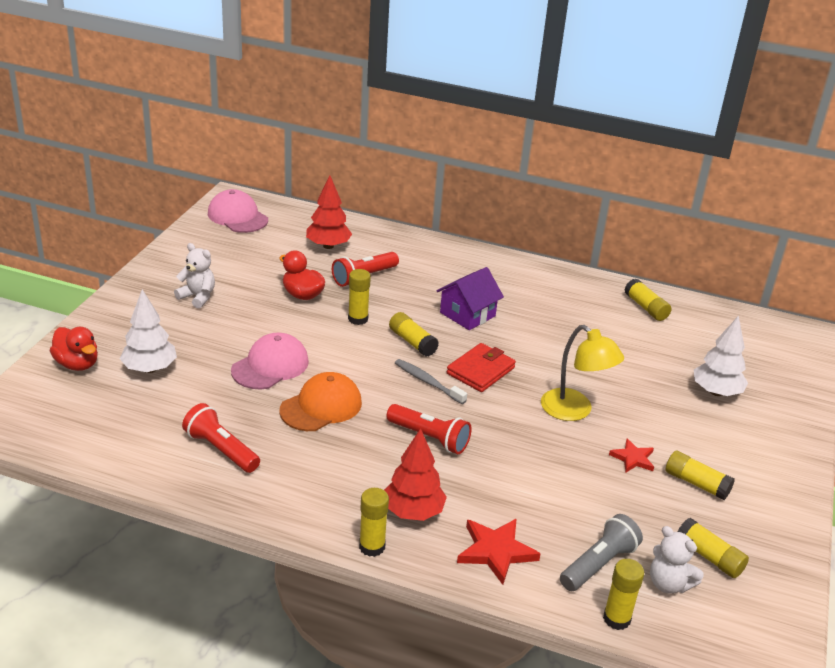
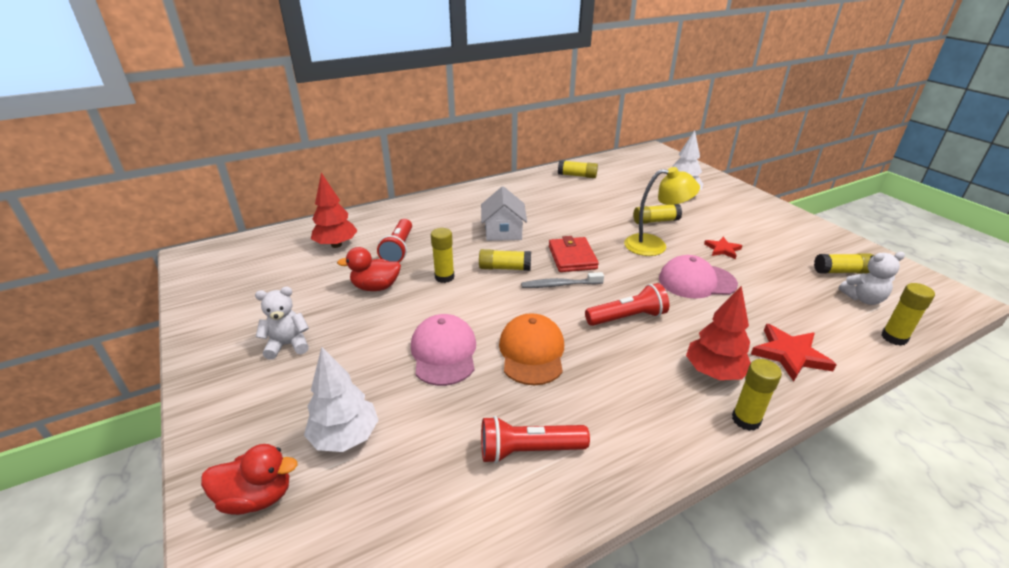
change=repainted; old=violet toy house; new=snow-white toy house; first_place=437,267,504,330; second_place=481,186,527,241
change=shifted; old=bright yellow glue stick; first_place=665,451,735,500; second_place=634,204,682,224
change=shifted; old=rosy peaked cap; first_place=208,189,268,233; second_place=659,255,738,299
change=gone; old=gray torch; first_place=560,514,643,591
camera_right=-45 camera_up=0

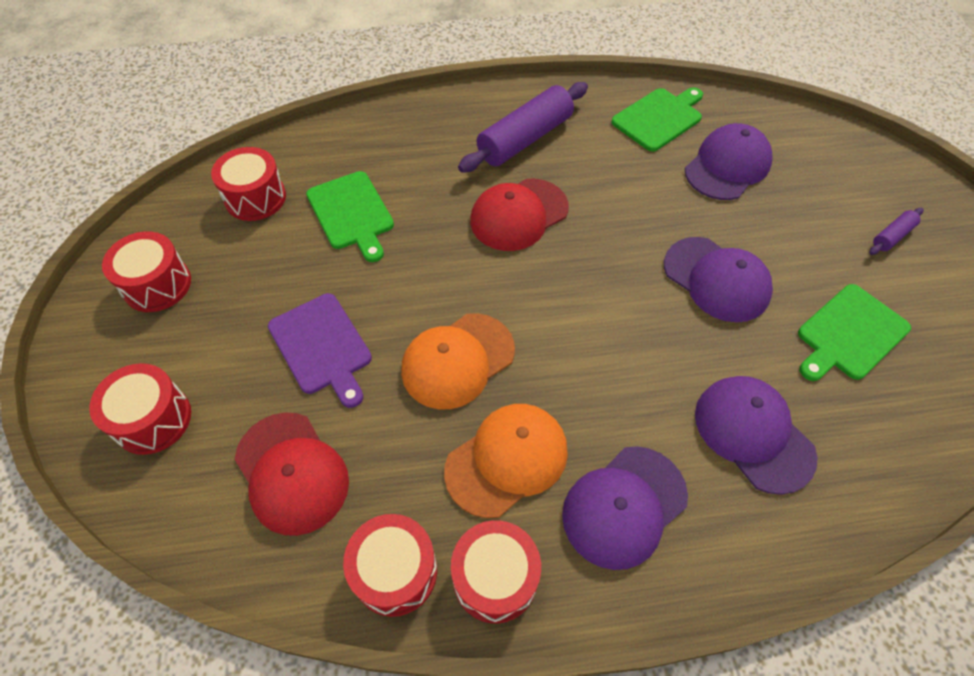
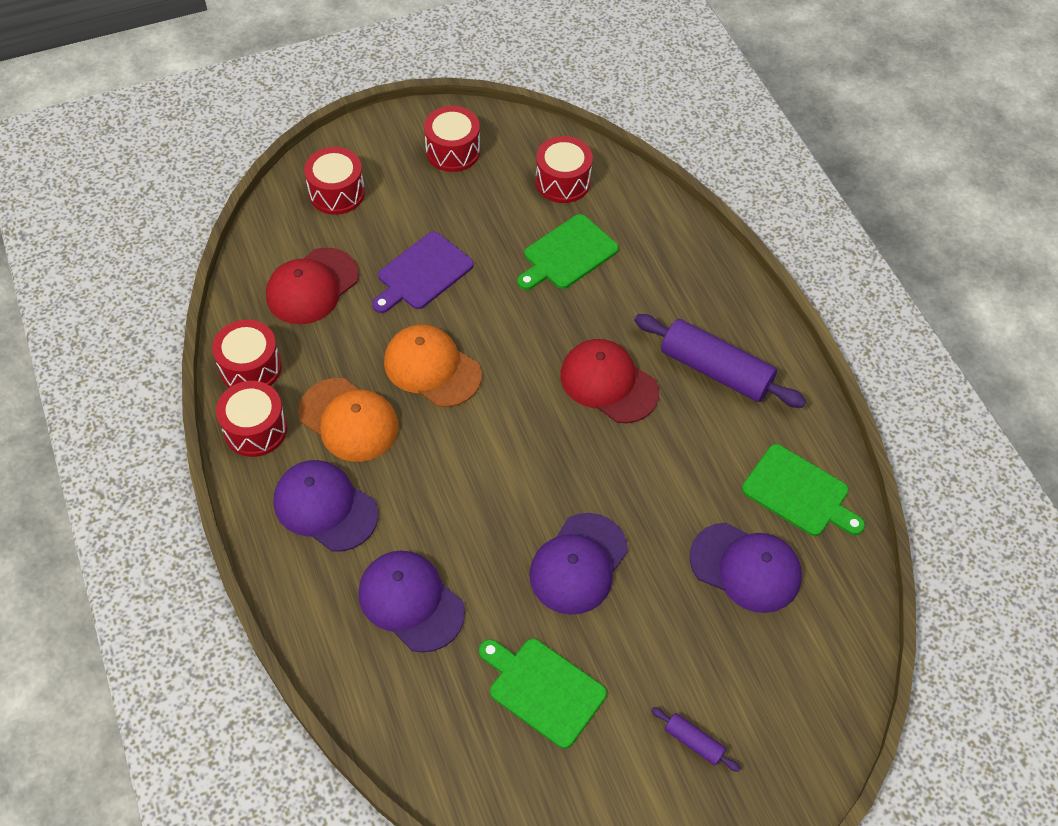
change=rotated; old=violet peaked cap; first_place=695,376,818,495; second_place=358,551,465,653; degrees=-90
camera_right=75 camera_up=0

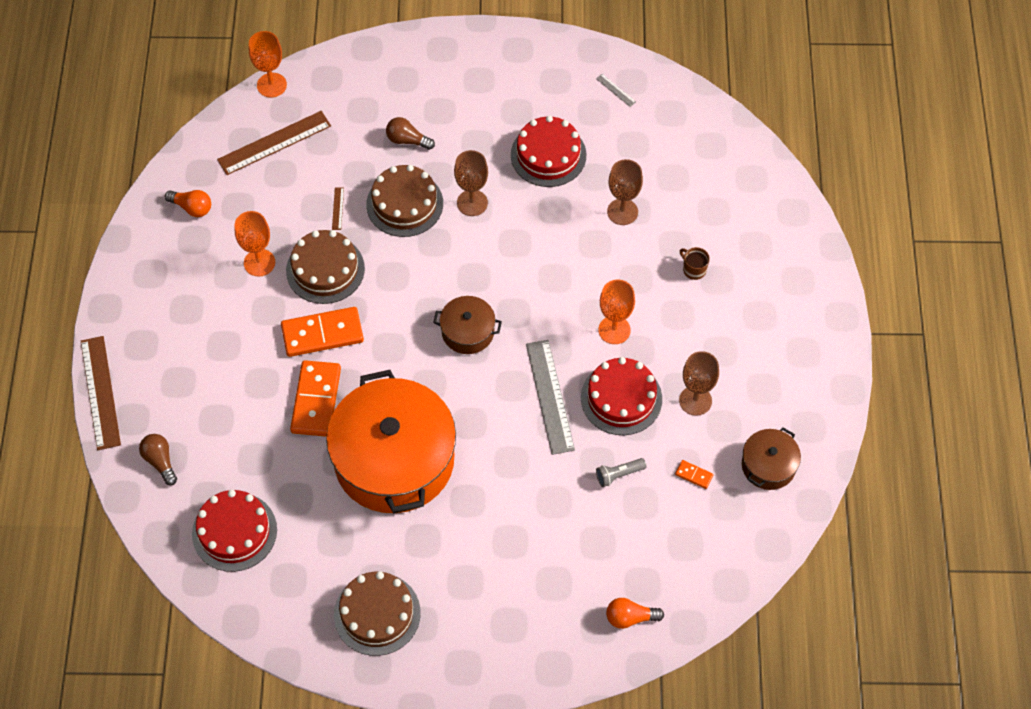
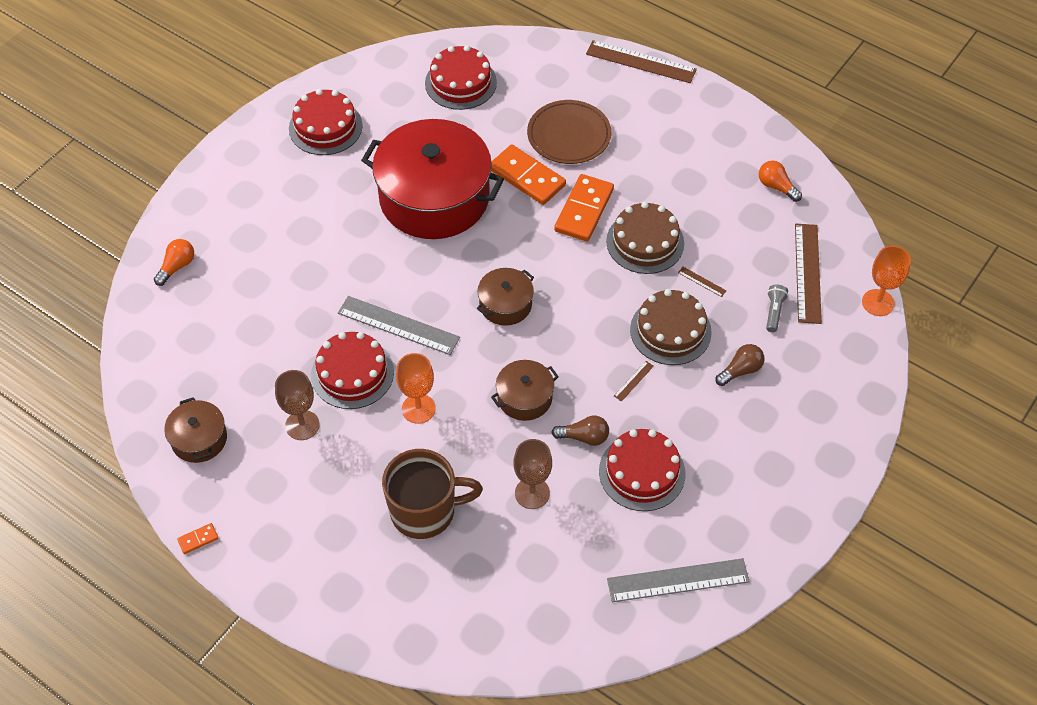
change=shifted; old=orange-coloured domino; first_place=675,460,714,489; second_place=177,523,219,554
change=repainted; old=russet gateau; new=red gateau; first_place=334,571,421,656; second_place=289,89,363,155
change=repainted; old=orange-coloured cooking pot; new=red cooking pot; first_place=326,370,456,513; second_place=361,119,504,239
change=scaled; old=russet tea mug; first_place=680,247,710,280; second_place=382,449,483,539; factor=2.48
change=new; new=russet cooking pot; second_place=491,360,559,421
change=new; new=russet flat dish; second_place=527,100,611,164
change=shifted; old=russet bulb; first_place=139,434,177,485; second_place=551,416,609,446
change=scaled; old=gray measuring stick; first_place=596,74,636,107; second_place=607,558,750,602; factor=2.38
change=swapped; old=russet wine glass; new=russet measuring stick; first_place=454,150,488,216; second_place=614,361,654,402
change=rotated; old=orange-coloured bulb; first_place=165,190,211,217; second_place=759,161,802,202; degrees=75
change=shifted; old=gray torch; first_place=596,458,647,487; second_place=766,285,788,332
change=gone; old=orange-coloured wine glass; first_place=235,211,275,277
camera_right=125 camera_up=-5

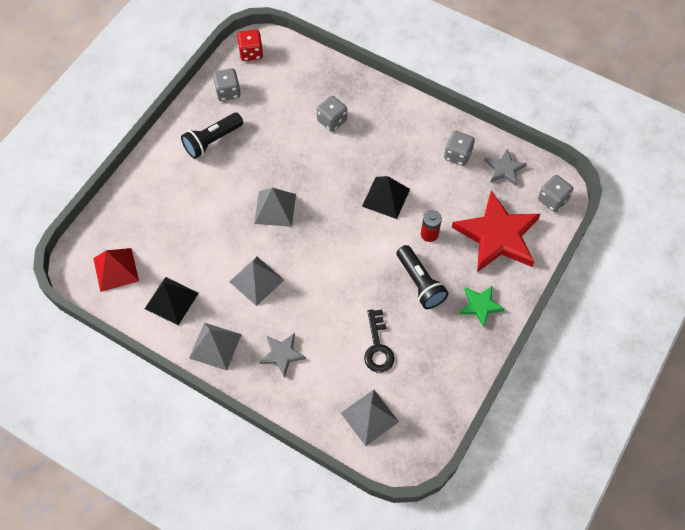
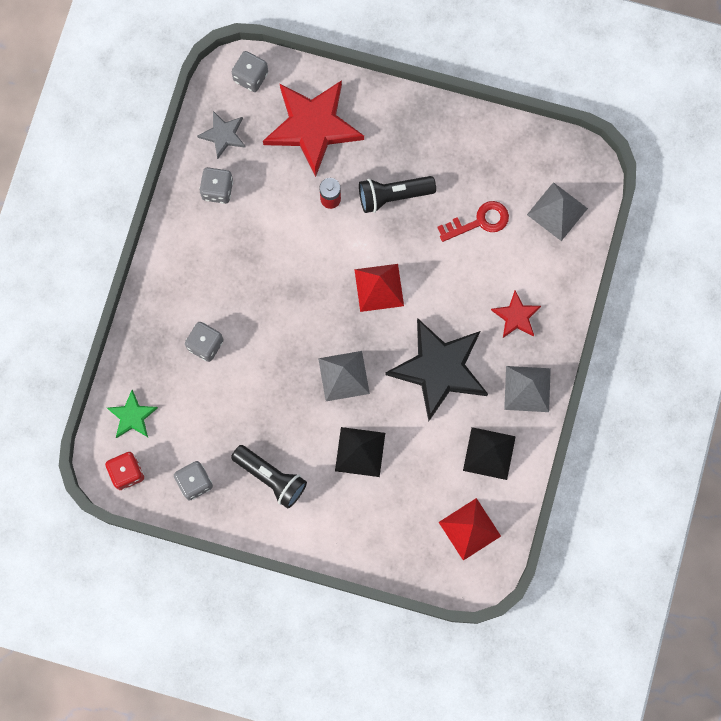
change=shifted; old=green star shape; first_place=459,285,505,327; second_place=107,390,158,438
change=shifted; old=jet-black pyramid; first_place=362,176,410,219; second_place=335,427,385,477
change=new; new=red pyramid; second_place=354,264,404,312
change=rotated; old=jet-black torch; first_place=397,245,449,309; second_place=359,176,436,213; degrees=-150
change=swapped; old=gray pyramid; new=jet-black star shape; first_place=229,257,284,306; second_place=385,318,488,421
change=repainted; old=jet-black latchkey; new=red latchkey; first_place=364,309,395,373; second_place=437,201,509,242
change=repainted; old=gray star shape; new=red star shape; first_place=260,333,306,378; second_place=491,291,541,338
camera_right=-105 camera_up=15

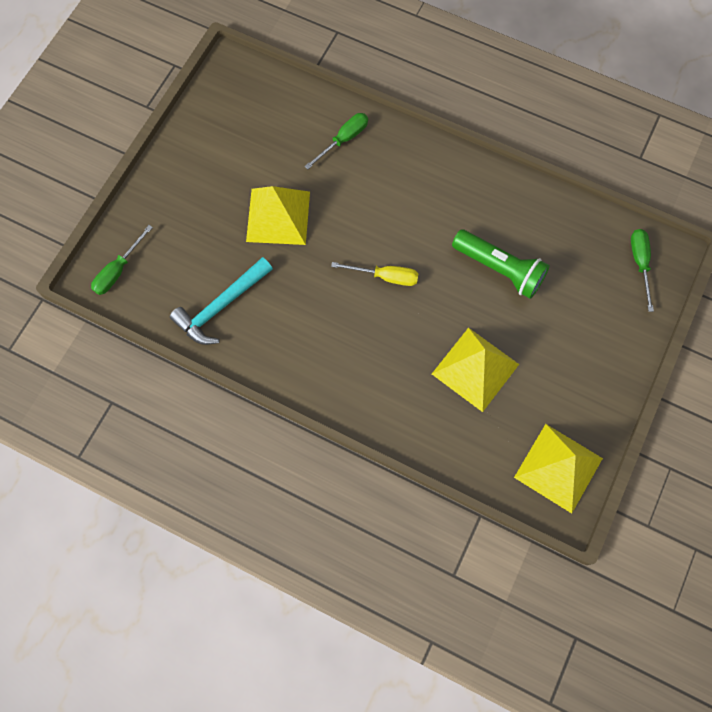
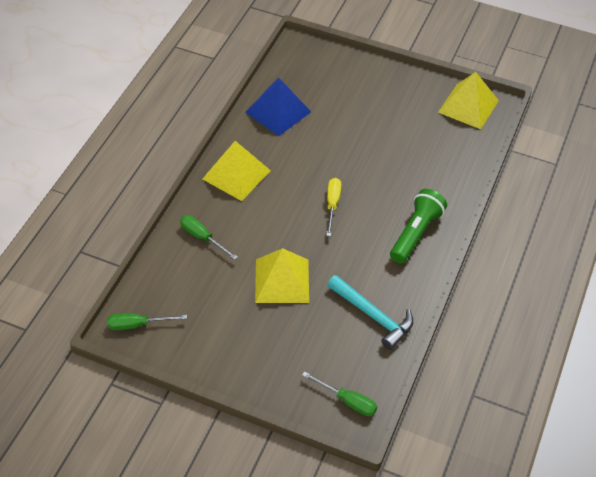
change=shifted; old=green hand screwdriver; first_place=631,229,654,312; second_place=107,313,187,330
change=shifted; old=bright yellow pyramid; first_place=432,328,519,412; second_place=203,141,271,201
change=new; new=blue pyramid; second_place=246,77,311,136
change=shifted; old=green torch; first_place=452,230,550,299; second_place=390,189,447,263
camera_right=-95 camera_up=-20

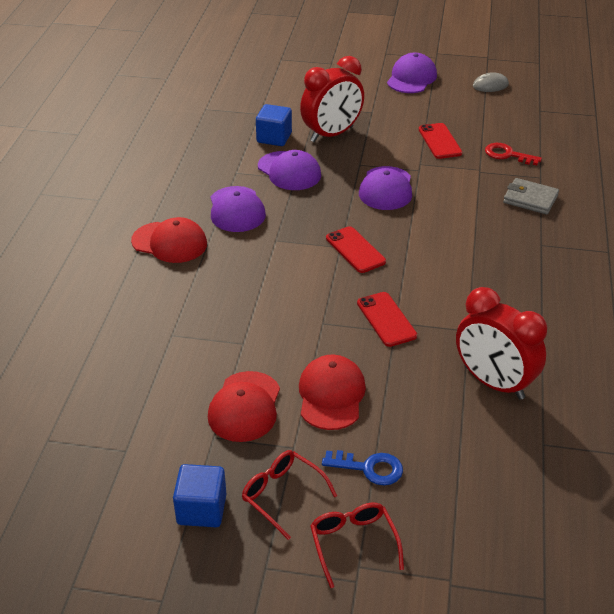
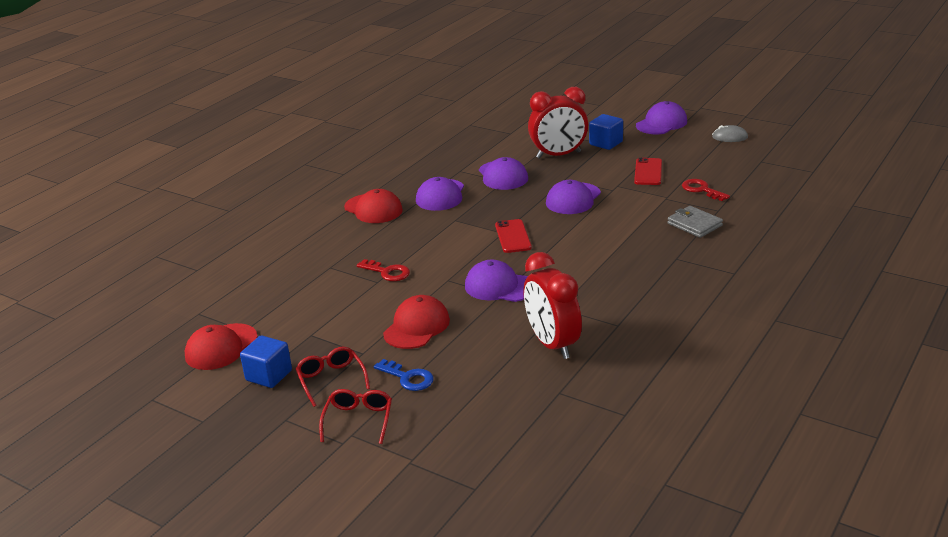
change=shifted; old=red peaked cap; first_place=208,371,280,442; second_place=185,323,258,370
change=new; new=red latchkey; second_place=357,259,410,281
change=swapped; old=red mobile phone; new=violet peaked cap; first_place=357,292,417,347; second_place=465,260,528,302
change=shifted; old=blue block; first_place=256,104,292,146; second_place=589,114,623,150
camera_right=25 camera_up=-10

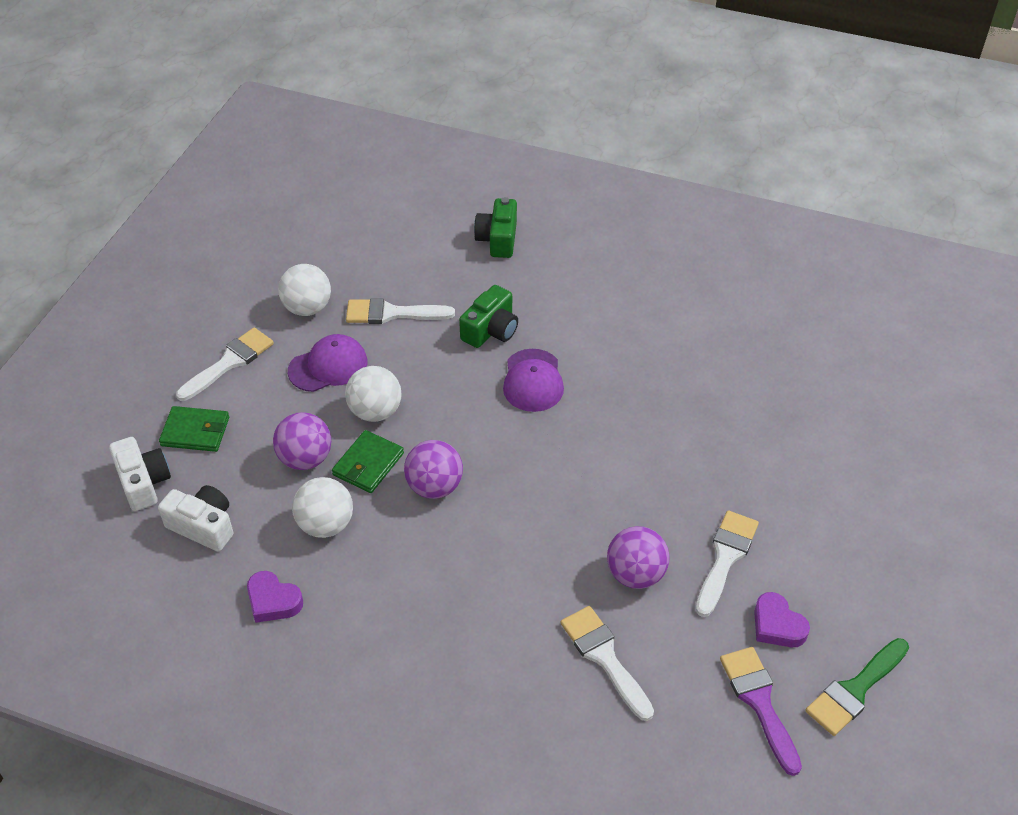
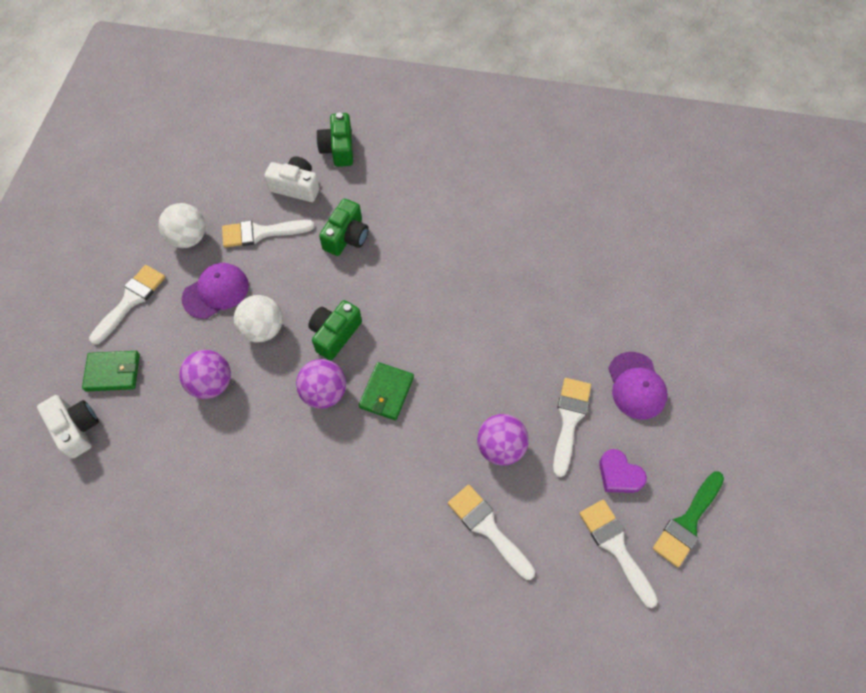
change=shifted; old=snow-white camera; first_place=158,485,234,551; second_place=264,156,319,202
change=new; new=green camera; second_place=308,300,362,361
change=shifted; old=green card wallet; first_place=332,430,404,493; second_place=359,362,414,420
change=repainted; old=violet paintbrush; new=snow-white paintbrush; first_place=720,647,802,776; second_place=579,500,658,608
change=shifted; old=violet peaked cap; first_place=503,349,564,412; second_place=608,352,668,420
change=gone; old=violet love heart; first_place=247,571,303,623
change=gone; old=snow-white play ball; first_place=292,477,353,538
camera_right=-10 camera_up=15

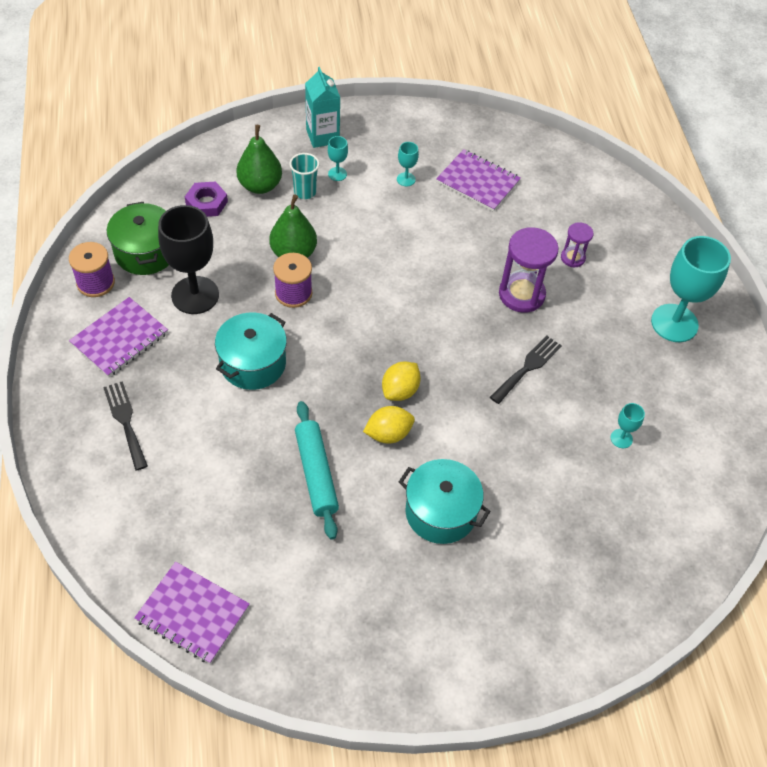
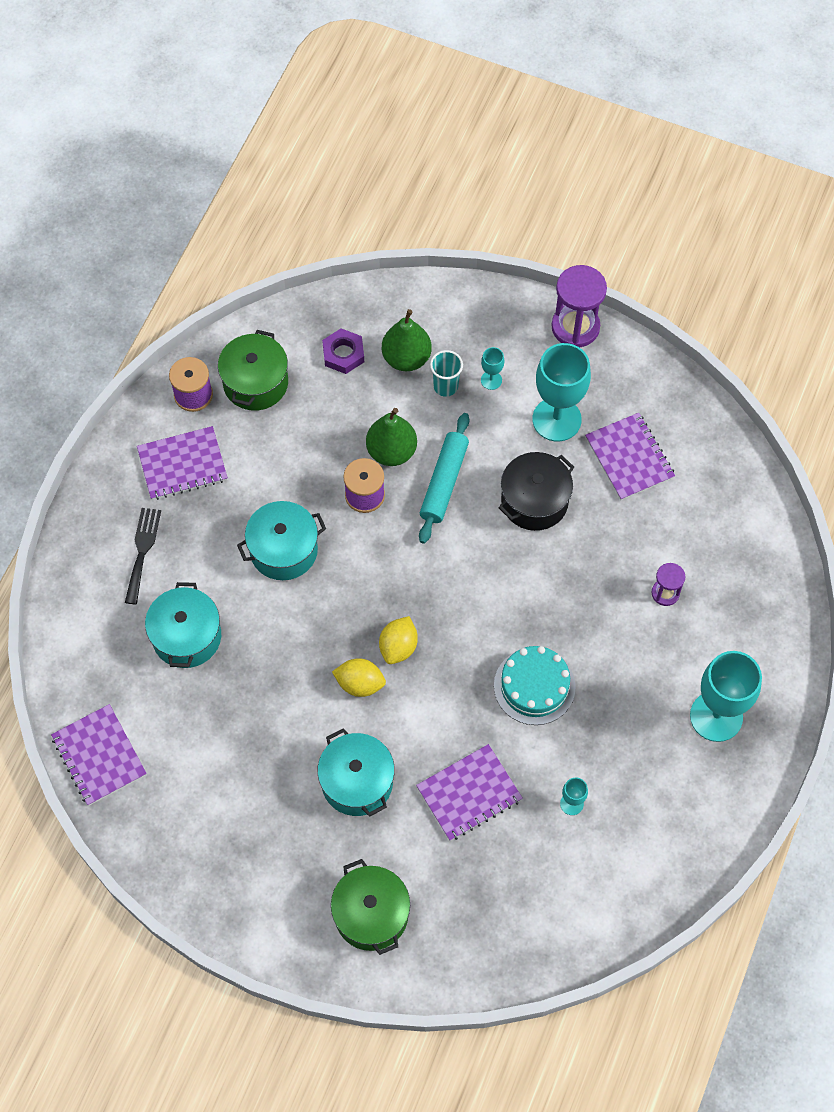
change=new; new=aqua cooking pot; second_place=145,582,221,668
change=new; new=green cooking pot; second_place=331,859,410,955
change=rotated; old=bright yellow toy lemon; first_place=382,362,421,401; second_place=379,616,418,664; degrees=-45
change=new; new=violet exercise book; second_place=416,744,523,841
change=shifted; old=aqua dough roller; first_place=295,401,339,539; second_place=419,413,469,544
change=swapped; old=jet-black fork; new=aqua gateau; first_place=490,335,562,404; second_place=494,646,576,725
change=new; new=jet-black cooking pot; second_place=498,452,574,531
change=scaled; old=aqua wine glass; first_place=397,142,419,186; second_place=532,343,591,442; factor=2.28
change=shifted; old=violet hourglass; first_place=499,227,559,313; second_place=551,265,607,347
change=gone; old=jet-black wine glass; first_place=158,205,219,314
change=gone; old=aqua milk carton; first_place=305,67,340,148
camera_right=35 camera_up=10

